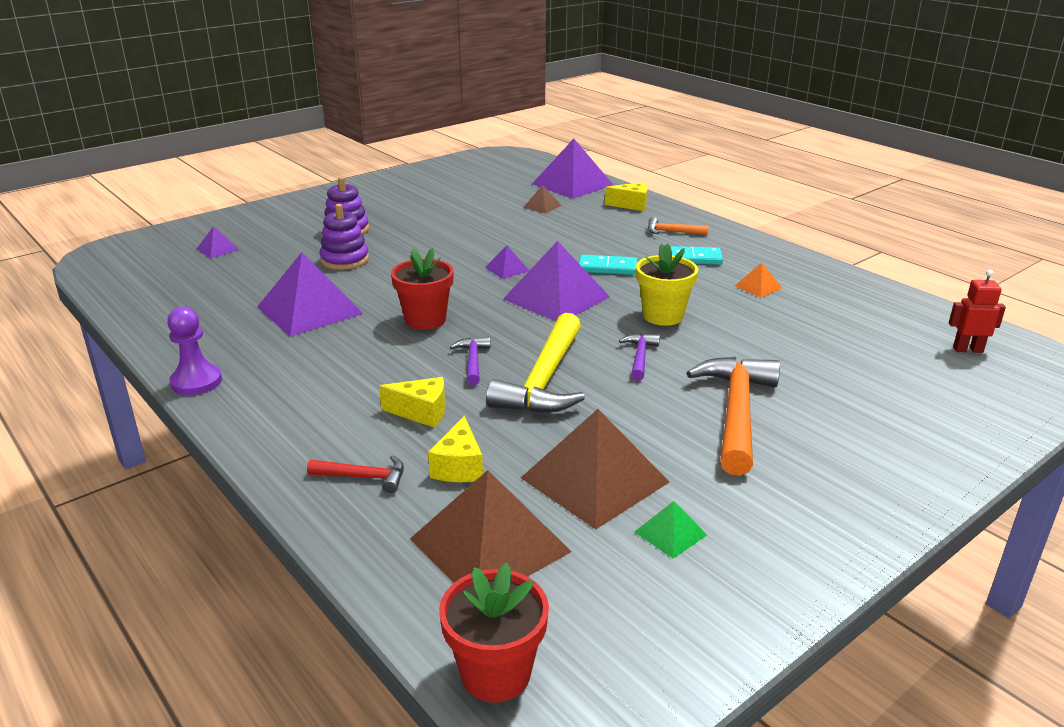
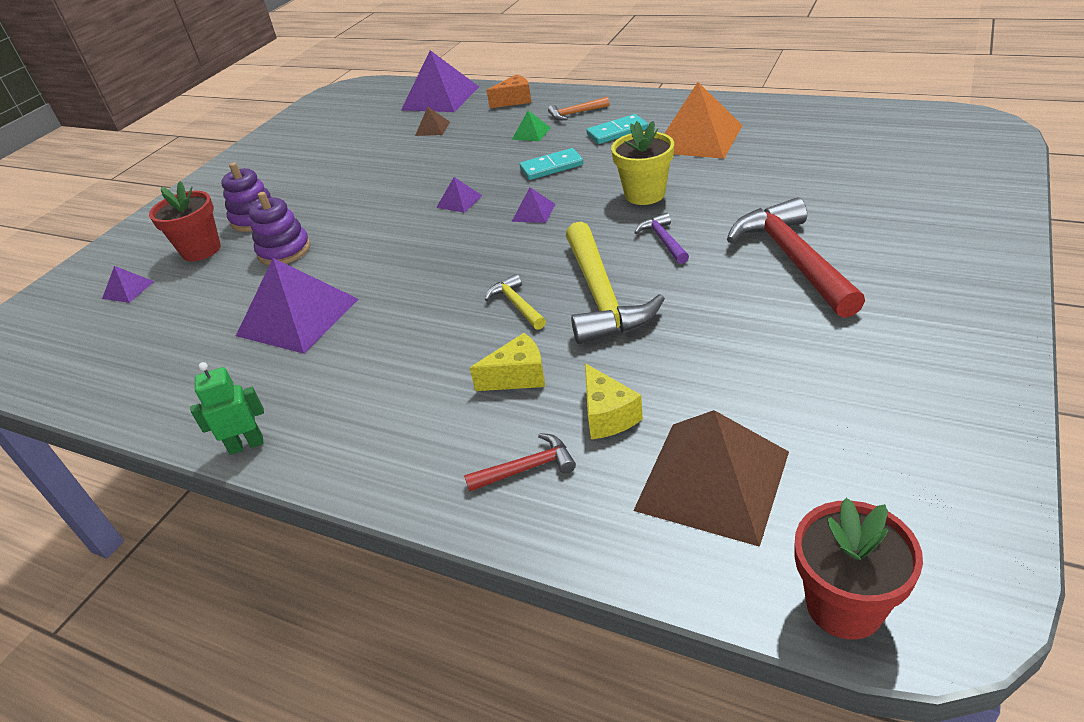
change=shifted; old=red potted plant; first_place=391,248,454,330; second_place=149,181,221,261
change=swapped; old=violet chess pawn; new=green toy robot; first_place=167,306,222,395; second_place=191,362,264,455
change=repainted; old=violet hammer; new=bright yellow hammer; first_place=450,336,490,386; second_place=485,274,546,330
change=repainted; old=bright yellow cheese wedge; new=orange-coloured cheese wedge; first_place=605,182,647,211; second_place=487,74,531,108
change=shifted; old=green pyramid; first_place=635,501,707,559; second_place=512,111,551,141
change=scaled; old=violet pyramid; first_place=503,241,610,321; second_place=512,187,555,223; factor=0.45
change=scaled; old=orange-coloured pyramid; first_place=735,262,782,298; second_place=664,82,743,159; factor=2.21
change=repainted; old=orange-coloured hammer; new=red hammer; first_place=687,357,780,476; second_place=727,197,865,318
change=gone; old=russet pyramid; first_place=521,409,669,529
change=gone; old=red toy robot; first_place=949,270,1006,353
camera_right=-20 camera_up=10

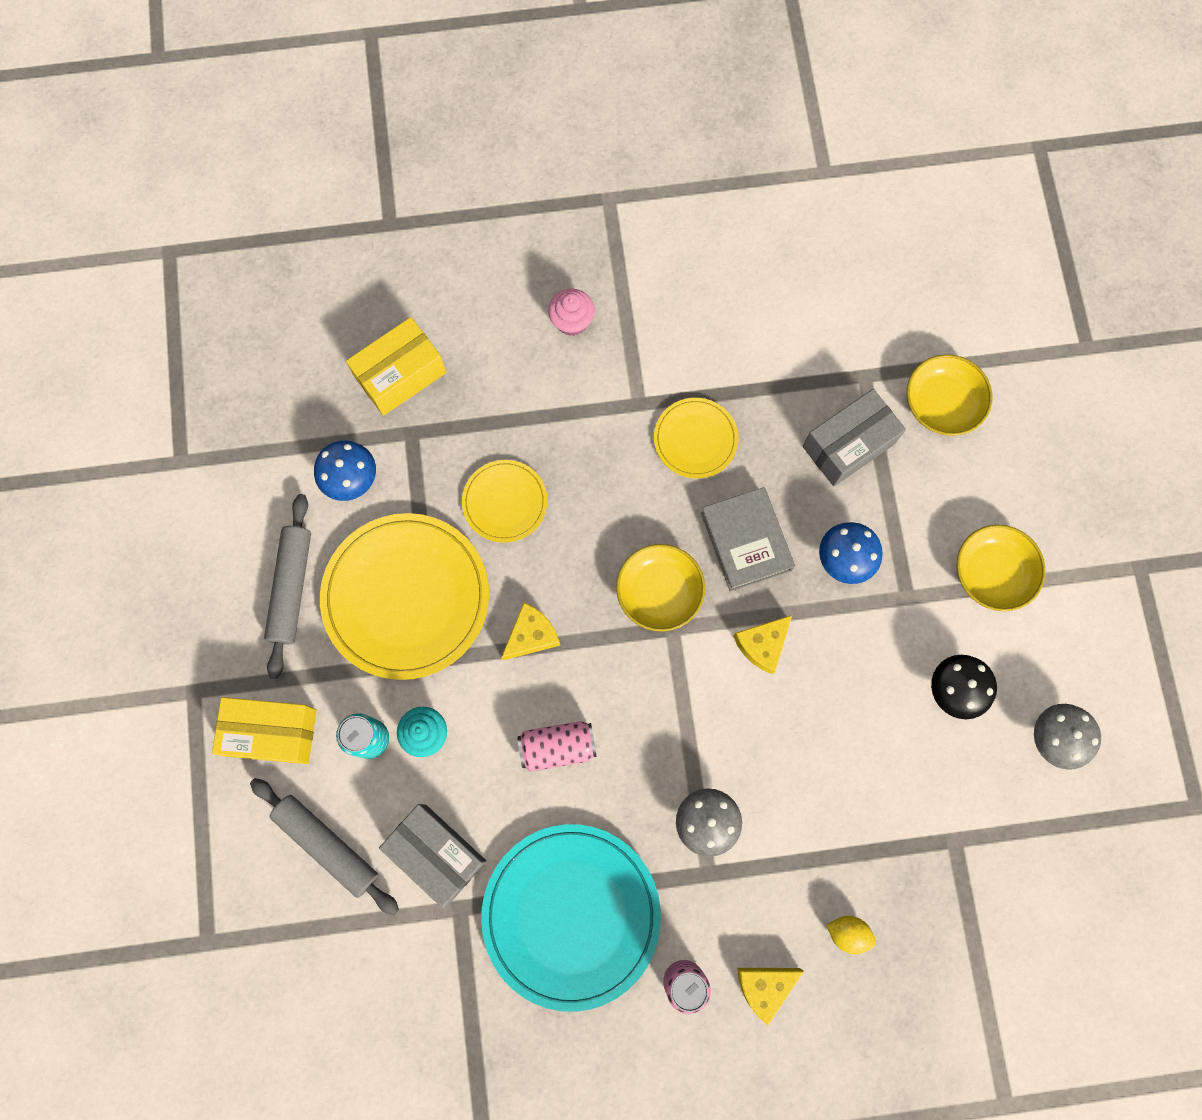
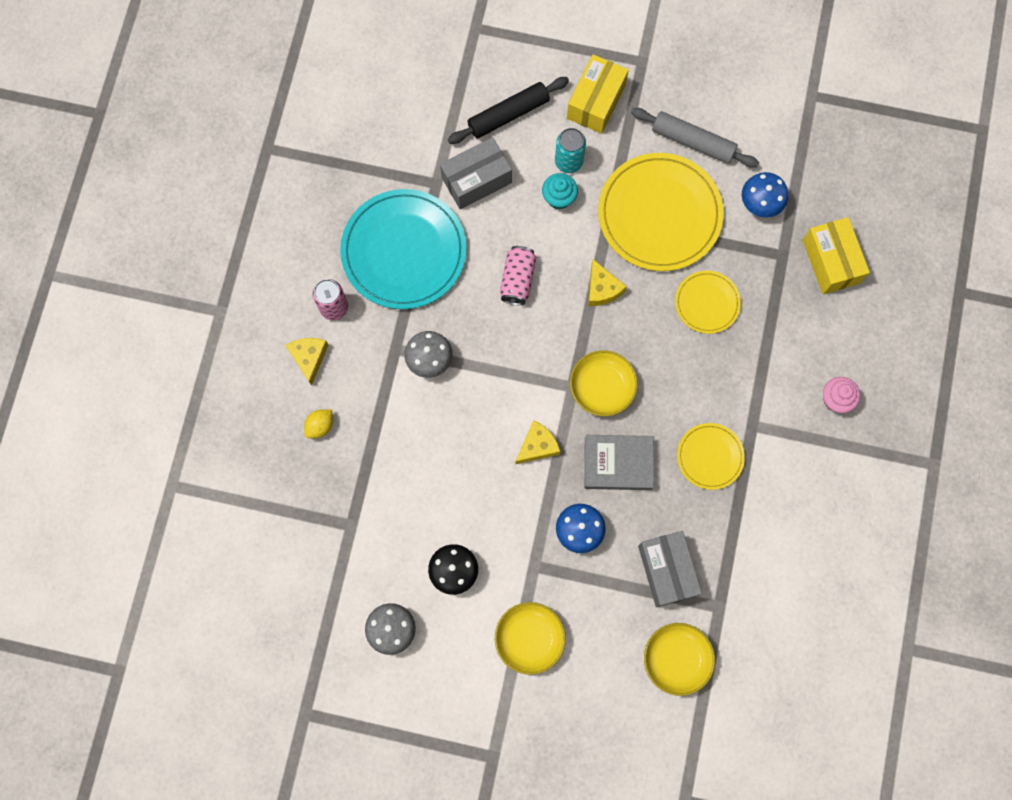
change=repainted; old=gray dough roller; new=jet-black dough roller; first_place=250,778,399,915; second_place=448,77,569,144
change=rotated; old=bright yellow cheese wedge; first_place=733,615,792,674; second_place=515,420,560,464; degrees=75
camera_right=110 camera_up=0

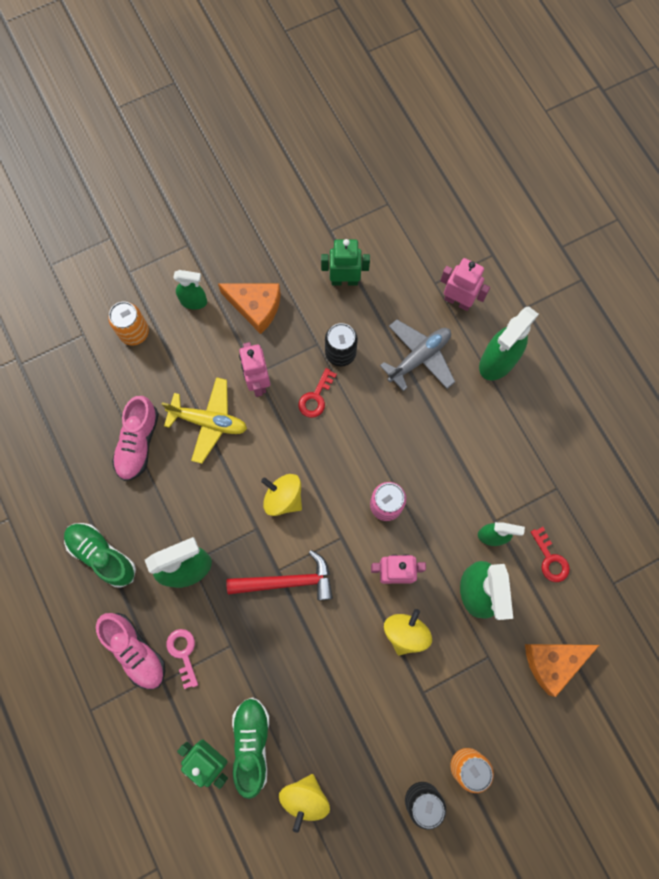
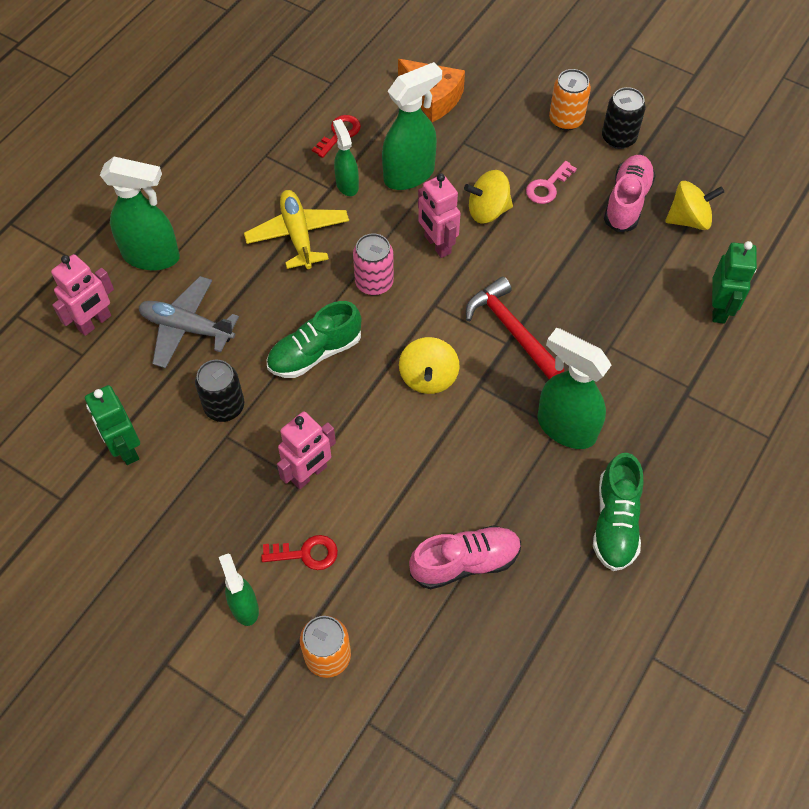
change=rotated; old=rosy toy robot; first_place=440,258,490,311; second_place=51,254,114,336; degrees=-135
change=shifted; old=bright yellow aeroplane; first_place=162,377,247,464; second_place=244,190,349,269
change=shifted; old=red latchkey; first_place=298,368,337,418; second_place=261,535,338,570
change=shifted; old=green sneaker; first_place=232,697,269,799; second_place=267,301,361,378
change=shifted; old=rosy latchkey; first_place=166,629,198,689; second_place=526,161,577,204
change=shifted; old=rosy sneaker; first_place=96,613,165,690; second_place=604,155,656,232
change=gone; old=orange-coloured cheese wedge; first_place=218,283,281,334
camera_right=-120 camera_up=-15

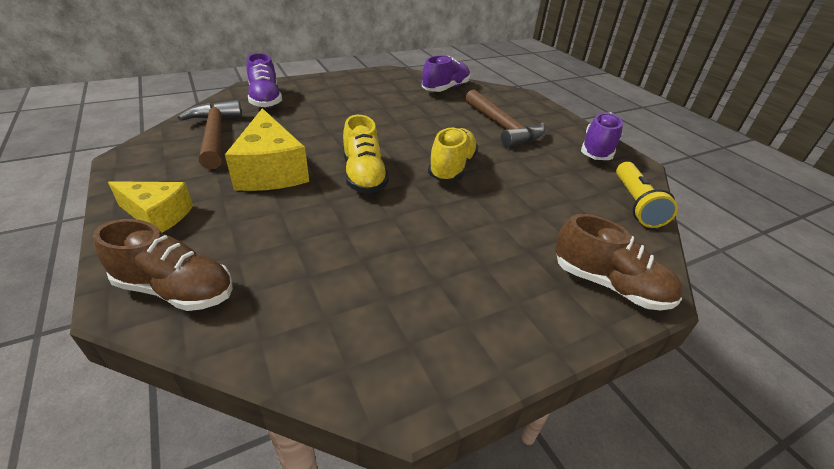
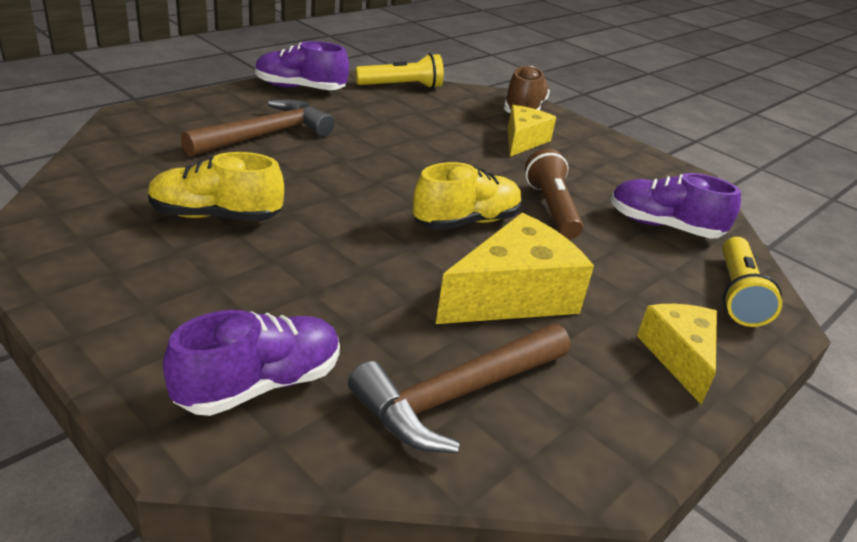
change=shifted; old=bright yellow sneaker; first_place=428,127,478,182; second_place=148,152,284,221
change=new; new=bright yellow cheese wedge; second_place=507,105,556,157
change=new; new=russet torch; second_place=525,148,583,239
change=shifted; old=violet sneaker; first_place=422,55,470,92; second_place=611,173,741,239
change=swapped; old=russet sneaker; new=bright yellow torch; first_place=93,219,233,311; second_place=722,237,782,327
camera_right=-110 camera_up=-5

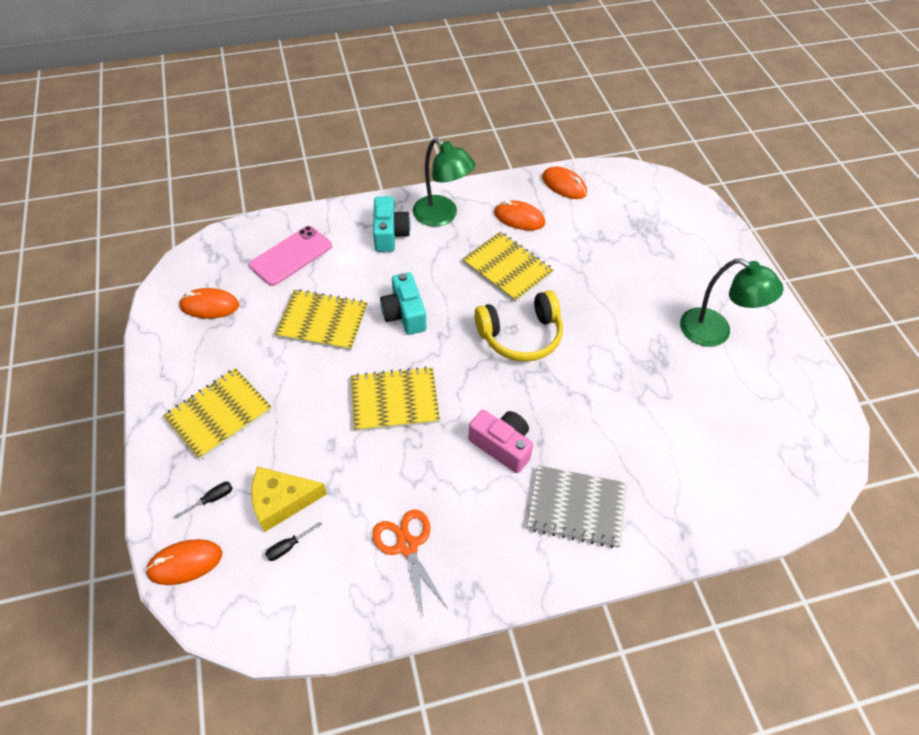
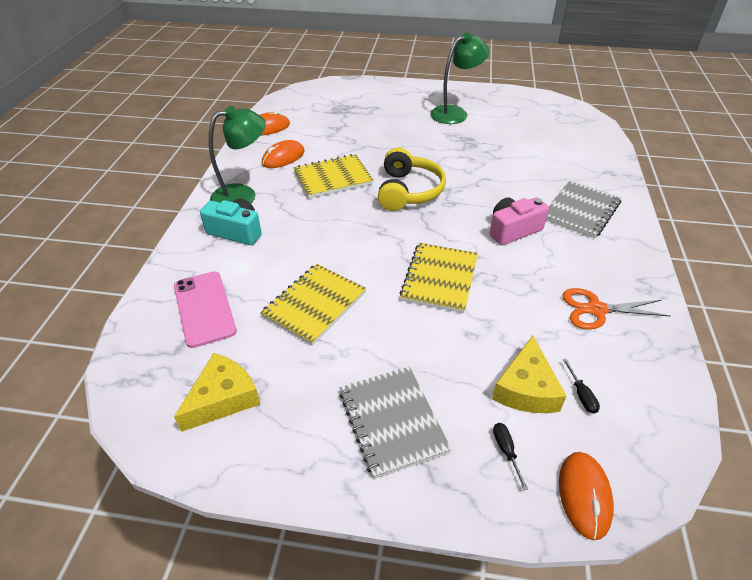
change=swapped; old=orange-coloured mouse; new=bright yellow cheese wedge; first_place=179,288,239,319; second_place=174,353,260,432
change=repainted; old=bright yellow exercise book; new=gray exercise book; first_place=163,368,272,460; second_place=339,366,452,479
change=gone; old=aqua camera; first_place=380,272,426,335
camera_right=-65 camera_up=-10

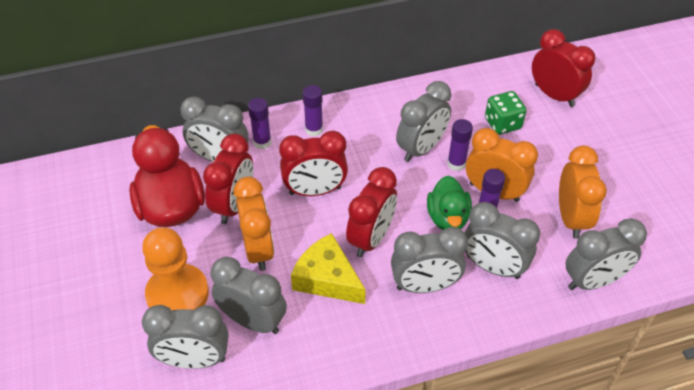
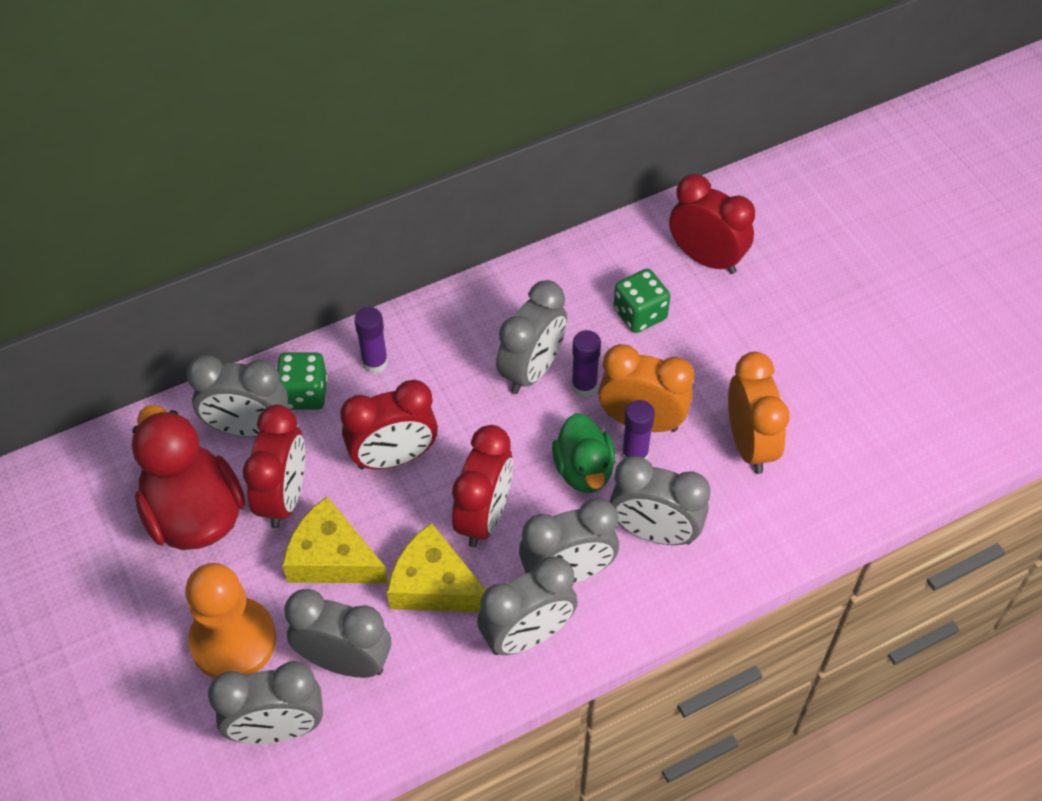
change=swapped; old=violet glue stick; new=green die; first_place=248,98,271,149; second_place=277,352,328,410
change=swapped; old=orange-coloured bedside clock; new=bright yellow cheese wedge; first_place=234,177,274,271; second_place=282,497,388,583
change=shifted; old=gray bedside clock; first_place=565,218,647,290; second_place=477,556,578,655
camera_right=-10 camera_up=5

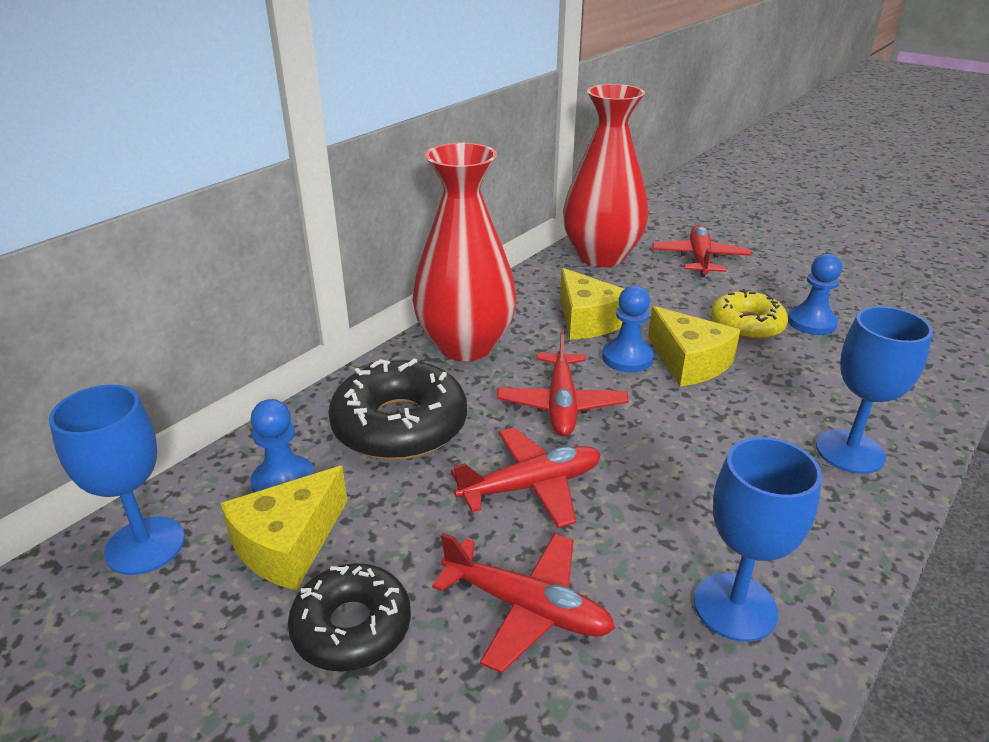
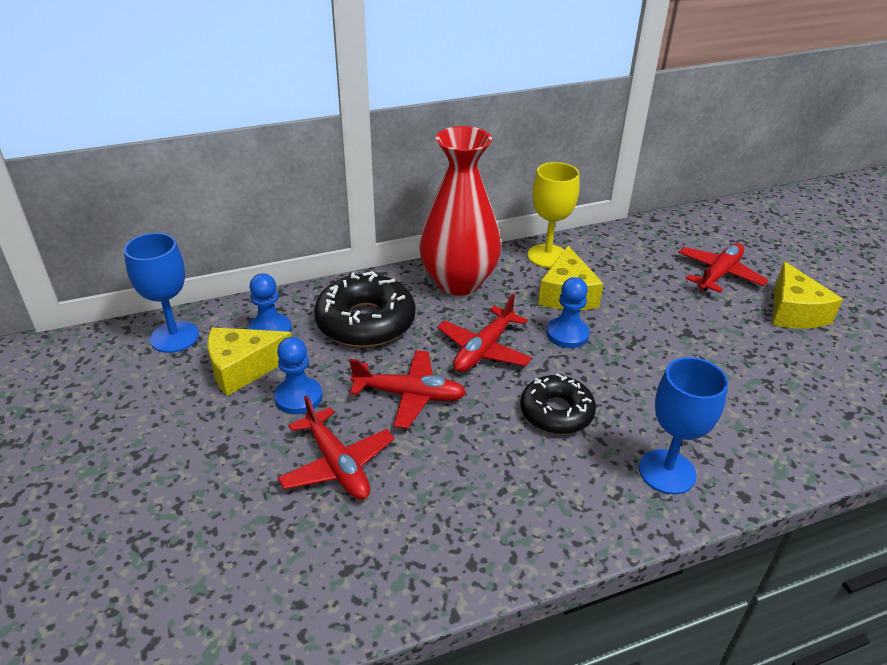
change=shifted; old=blue chess pawn; first_place=788,253,842,335; second_place=274,337,322,414
change=shifted; old=jet-black glazed donut; first_place=288,563,411,672; second_place=520,374,596,434
change=new; new=bright yellow wine glass; second_place=527,162,580,268
change=shifted; old=bright yellow cheese wedge; first_place=648,306,740,387; second_place=773,261,843,329
change=gone; old=red flower vase; first_place=563,84,649,267
change=gone; old=blue wine glass; first_place=694,437,822,642
change=gone; old=bright yellow glazed donut; first_place=711,289,788,340
camera_right=30 camera_up=5

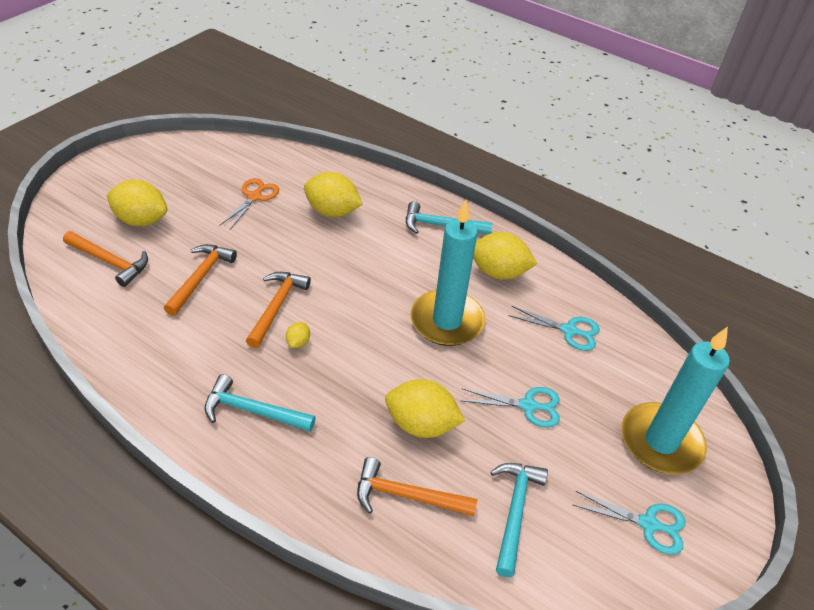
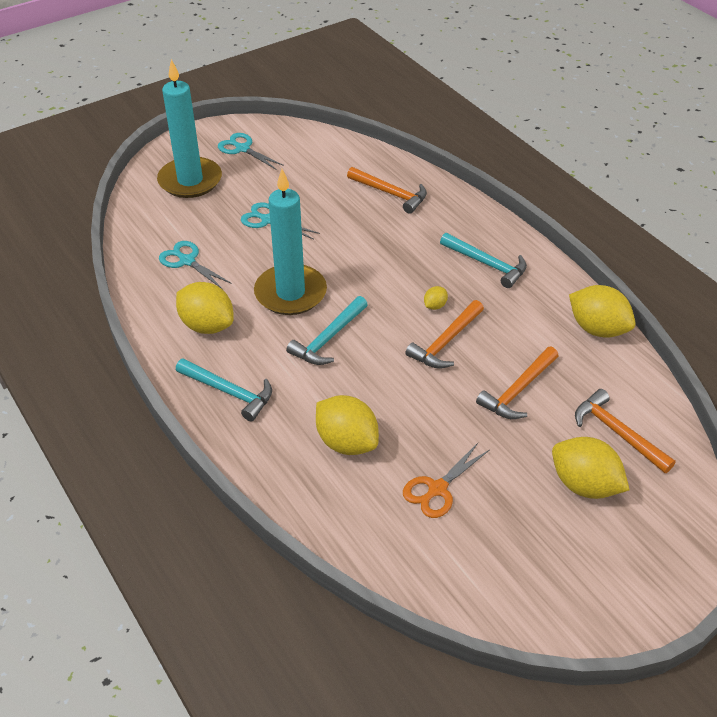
change=shifted; old=aqua hammer; first_place=490,463,548,577; second_place=286,296,368,365
change=shifted; old=bright yellow toy lemon; first_place=385,379,465,438; second_place=569,285,635,338
camera_right=-155 camera_up=0

